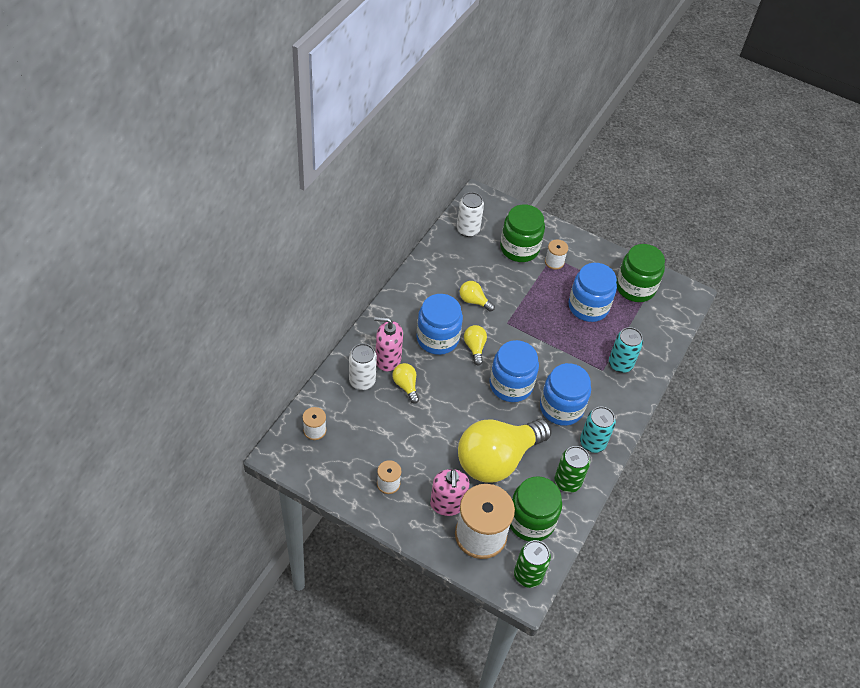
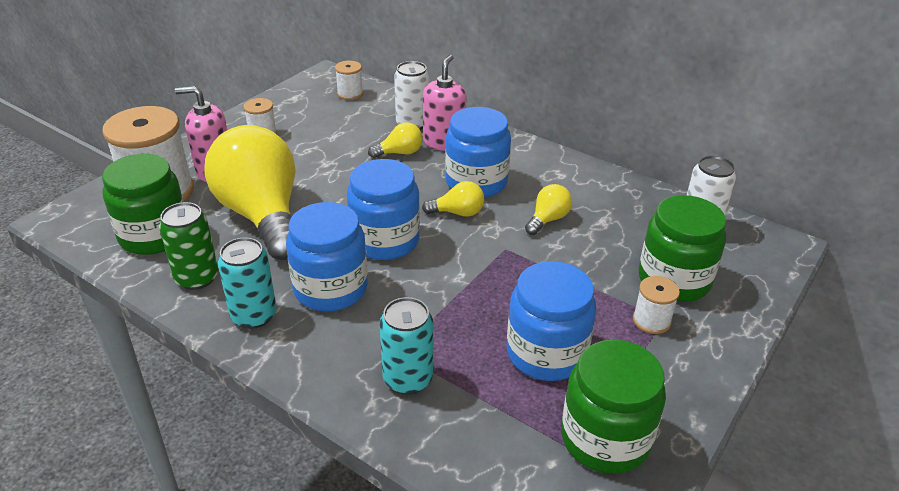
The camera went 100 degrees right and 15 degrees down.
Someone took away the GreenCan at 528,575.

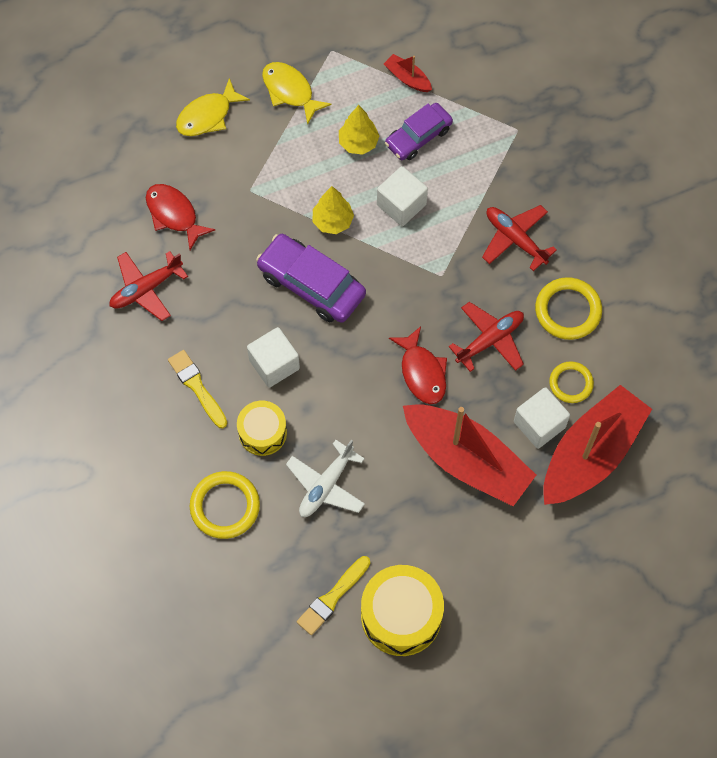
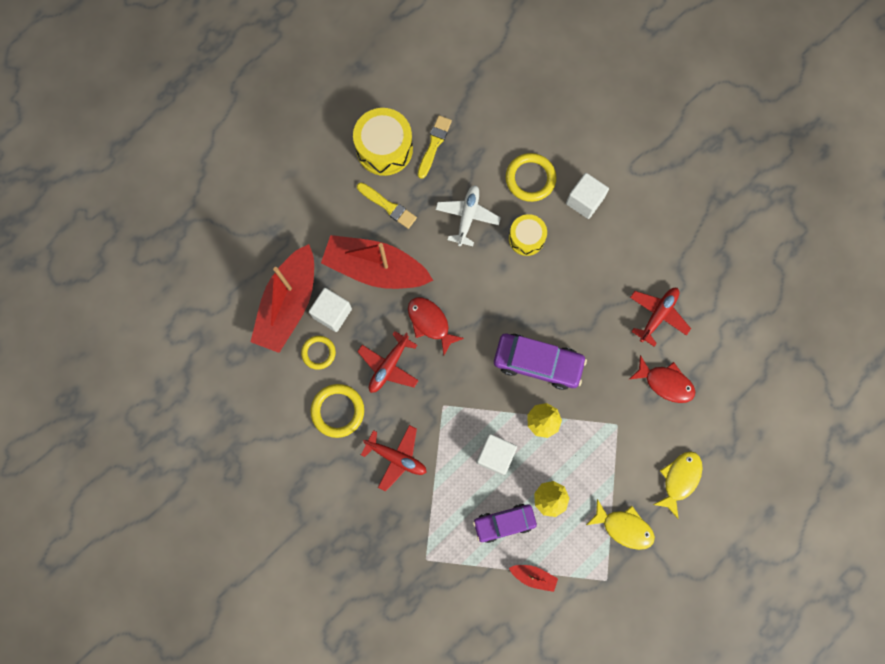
The camera went 160 degrees right and 10 degrees up.
Someone rotated the PurpleCar at 418,136 by 135 degrees counterclockwise.
Someone carried the WhiteCube from 274,364 to 584,201.
Someone carried the YellowBrush from 197,387 to 388,206.

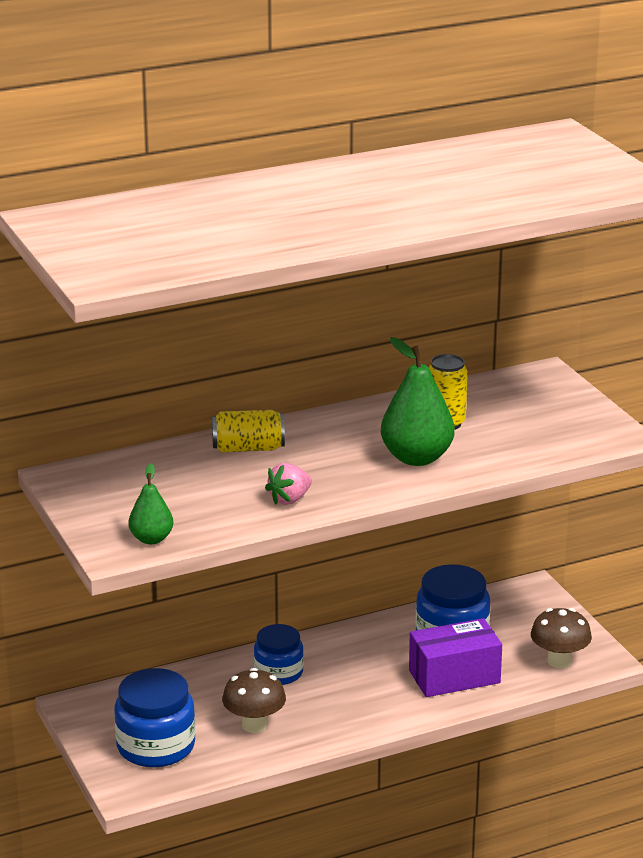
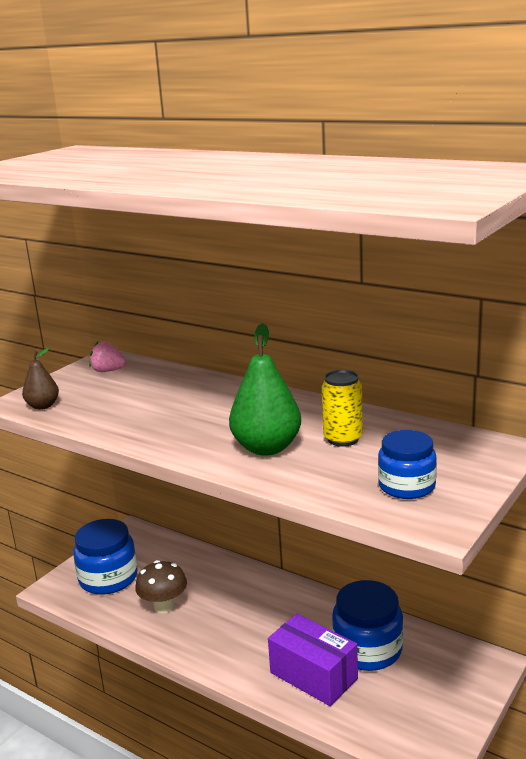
The camera went 60 degrees right and 5 degrees down.
Someone took away the YellowCan at 248,448.
Someone repainted the GreenPear at 151,539, which became the BrownPear at 43,406.
Someone carried the PinkStrawberry from 289,499 to 108,371.
Someone took away the BrownMushroom at 559,661.
Someone carried the BlueJar from 278,673 to 406,486.

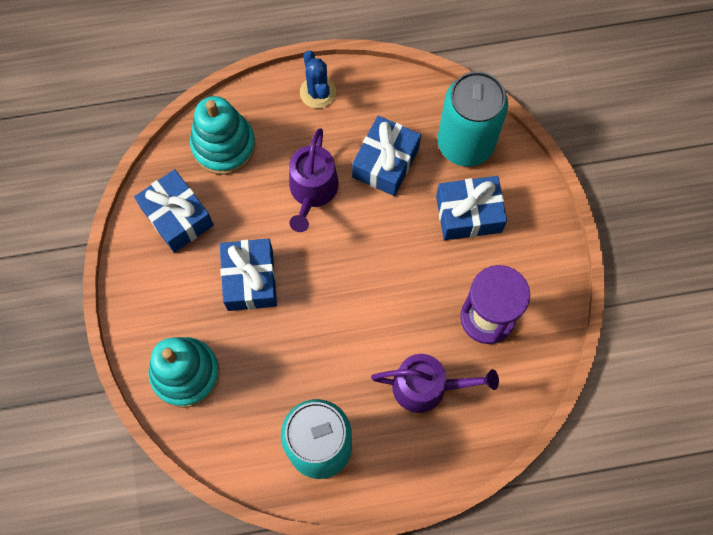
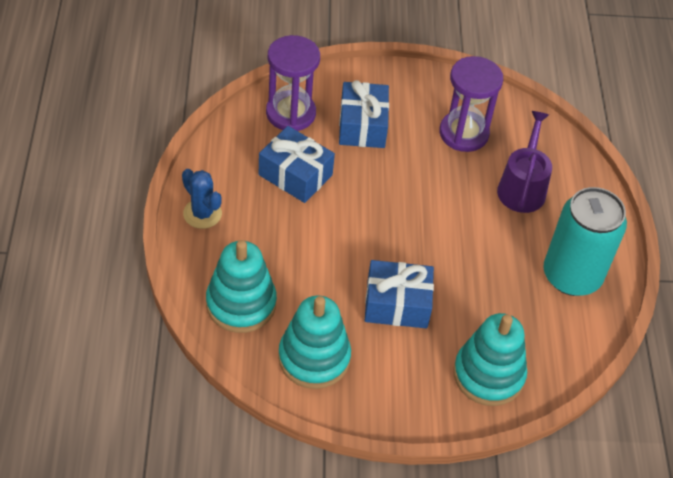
The camera went 85 degrees left and 20 degrees down.
Someone rotated the BlueCactus at 318,92 by 60 degrees clockwise.
Someone swapped the TurquoiseCan at 465,143 for the PurpleHourglass at 290,113.
Someone took away the PurpleWateringCan at 312,190.
Someone swapped the BlueGift at 177,217 for the TurquoiseStackingToy at 314,358.

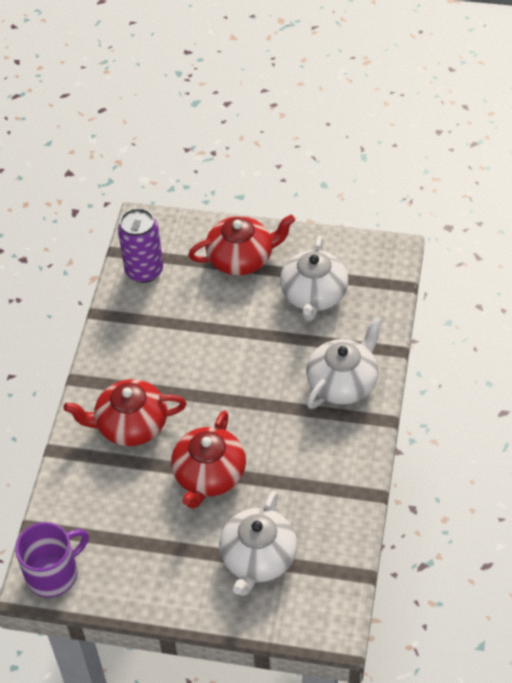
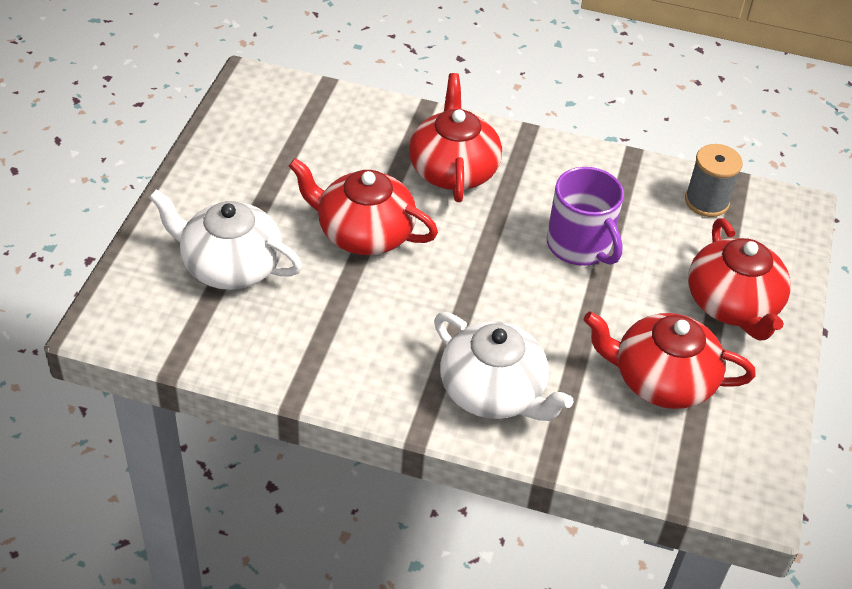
The camera went 90 degrees right and 5 degrees down.
Someone swapped the PurpleCan at 144,271 for the GreySpool at 706,201.
Someone repainted the WhiteTeapot at 313,295, which became the RedTeapot at 661,380.
Someone carried the PurpleMug from 53,573 to 580,246.

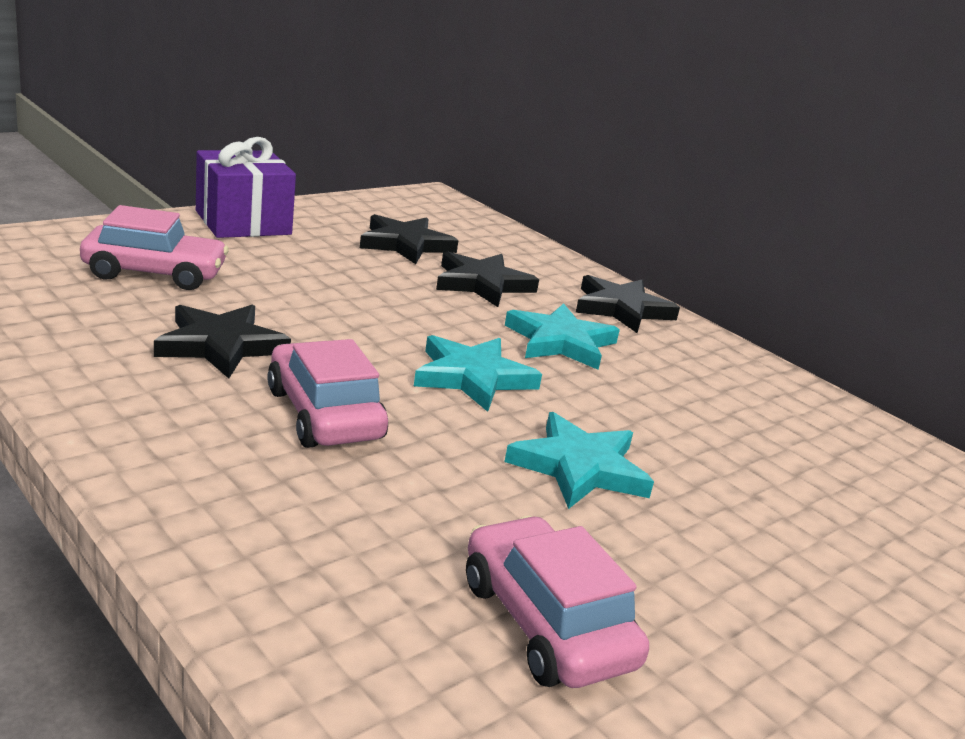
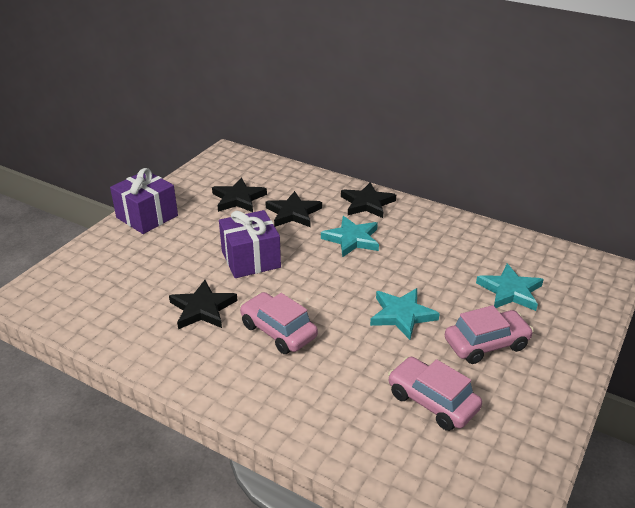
The camera went 15 degrees left and 10 degrees up.
Someone carried the PinkCar from 155,273 to 486,344.
Someone carried the TurquoiseStar from 472,377 to 510,291.
Someone put down the PurpleGift at 251,259.

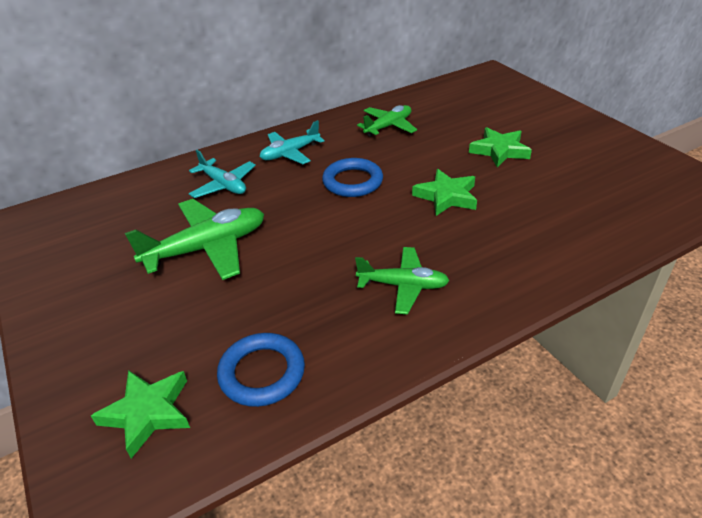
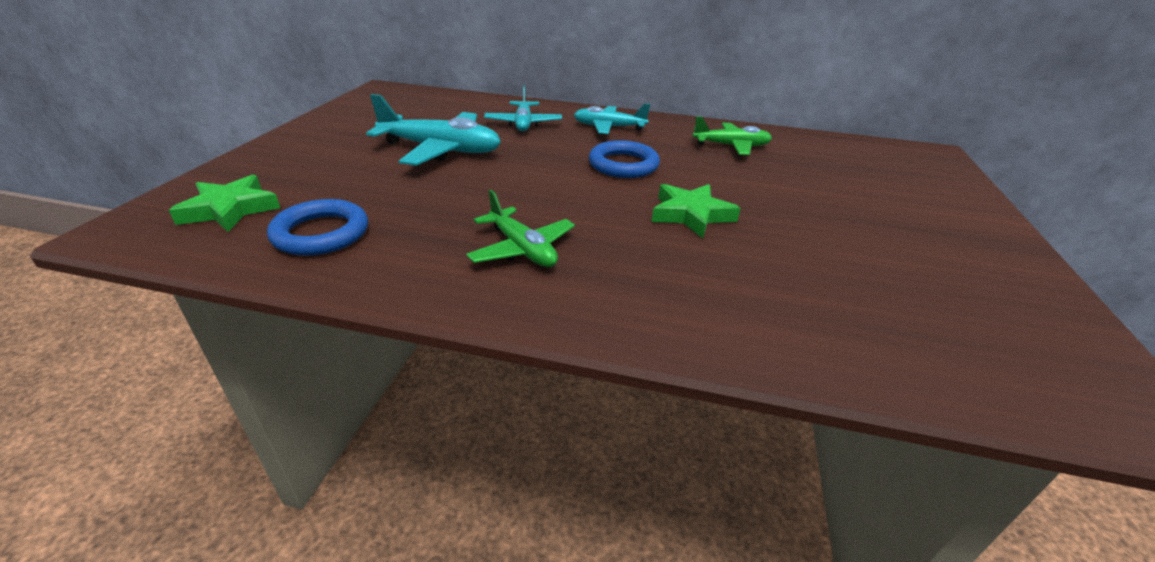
The camera went 40 degrees right and 5 degrees down.
Someone took away the GreenStar at 499,151.
Someone repainted the GreenPlane at 207,248, which became the TurquoisePlane at 440,150.

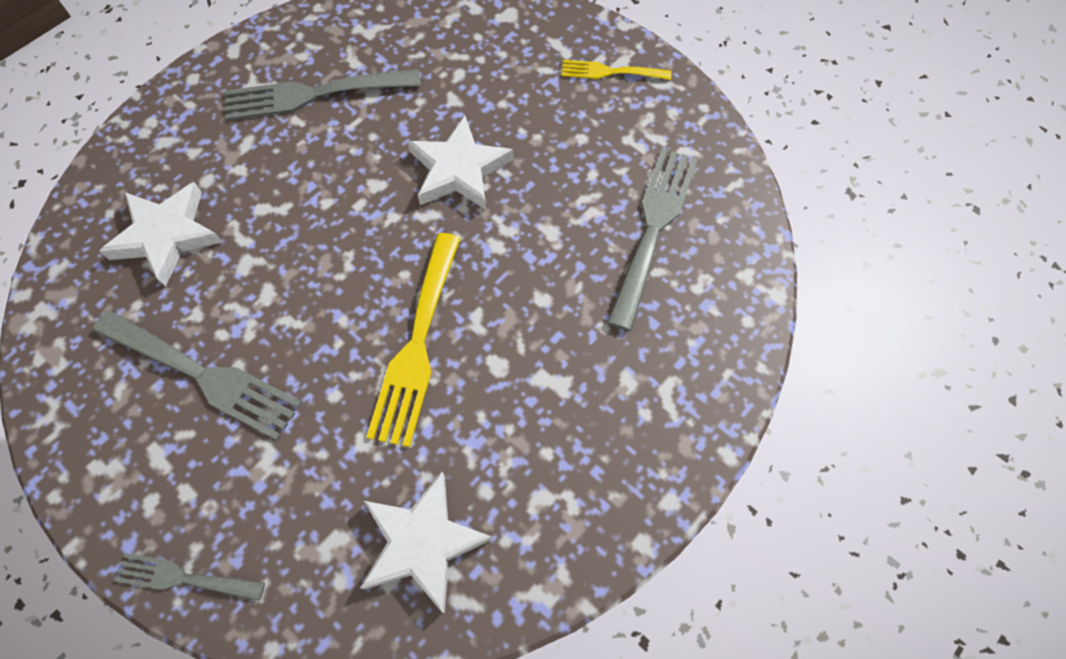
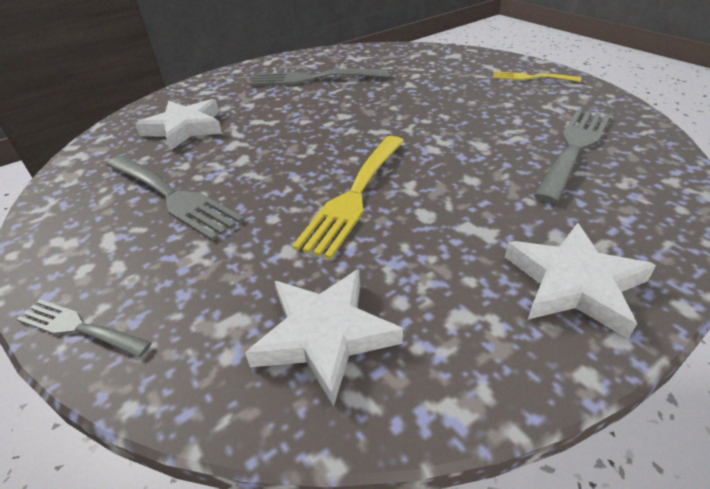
The camera went 15 degrees right and 25 degrees down.
Someone carried the WhiteStar from 459,170 to 574,284.

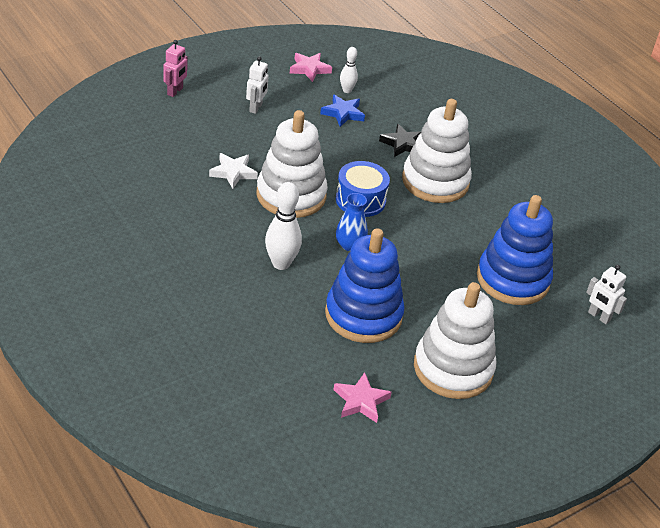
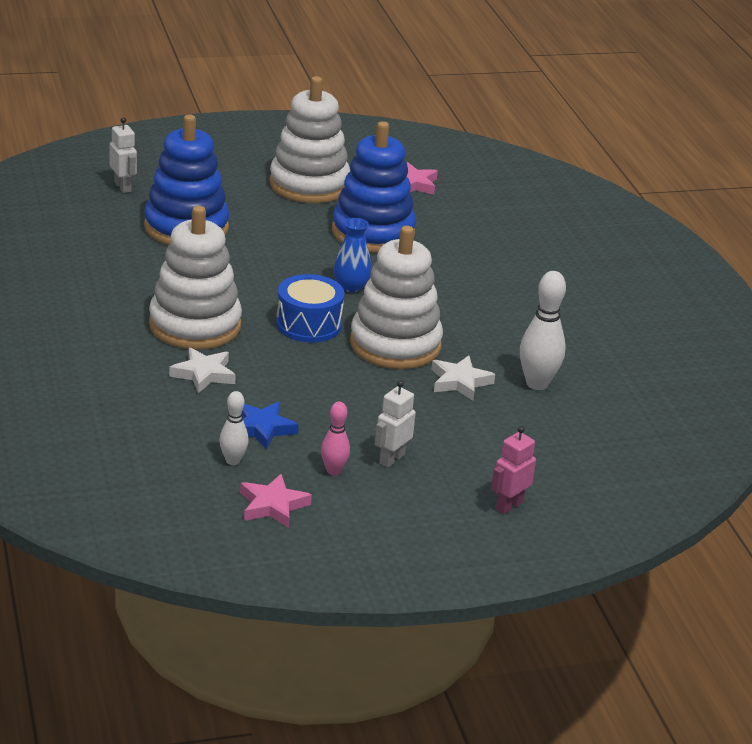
The camera went 160 degrees left and 10 degrees down.
Someone repainted the BlackStar at 402,144, which became the WhiteStar at 203,374.
Someone carried the WhiteBowlingPin from 281,263 to 537,384.
Someone put down the PinkBowlingPin at 333,471.

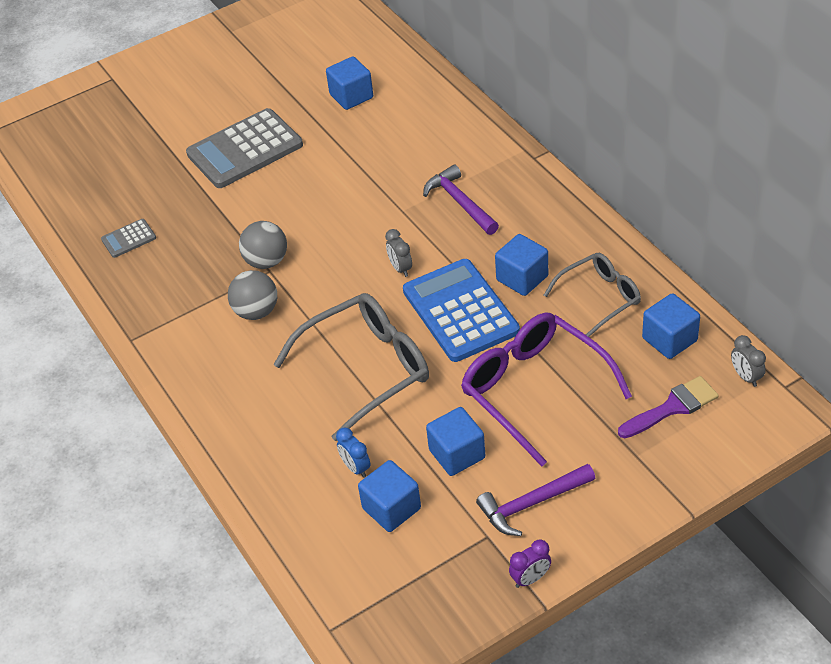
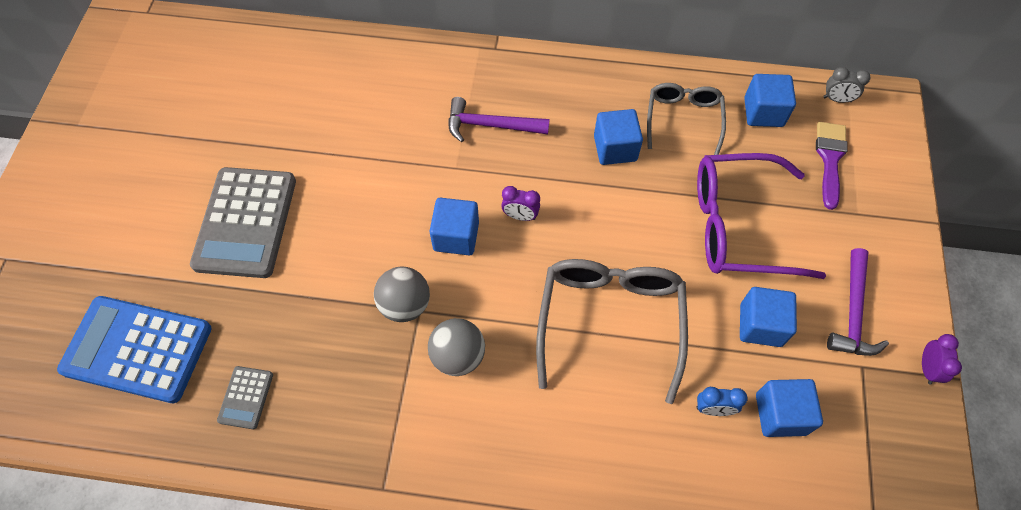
The camera went 55 degrees left and 15 degrees up.
Someone carried the BlueCube from 351,96 to 456,236.
Someone repainted the GreyClock at 400,268, which became the PurpleClock at 520,216.
Someone carried the BlueCalculator from 460,311 to 137,349.

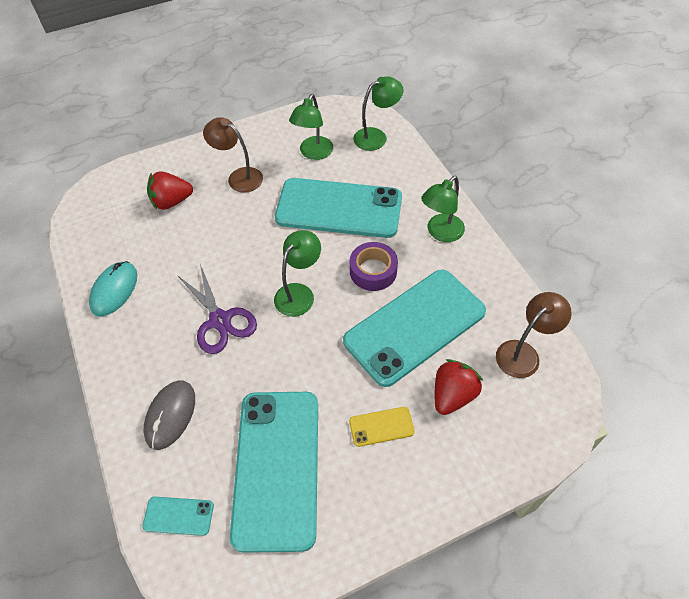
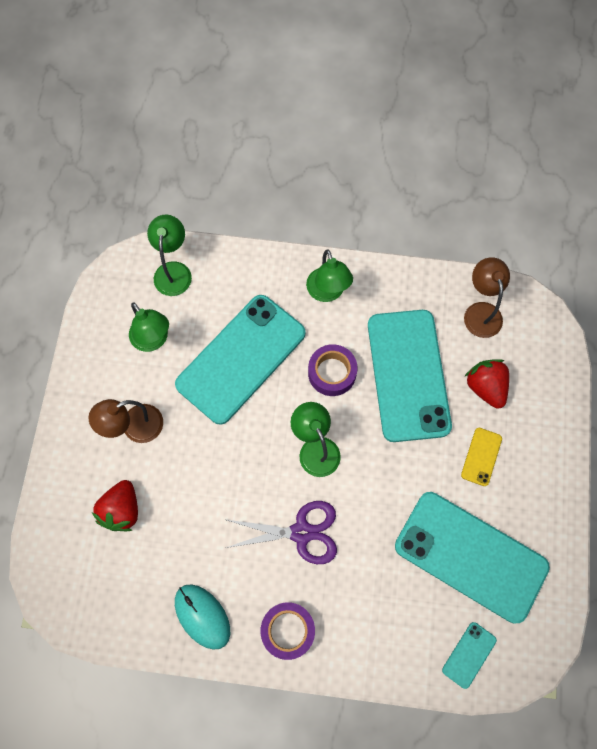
The camera went 60 degrees left and 15 degrees up.
Someone took away the GreyMouse at 170,415.
Someone put down the PurpleTape at 288,630.

